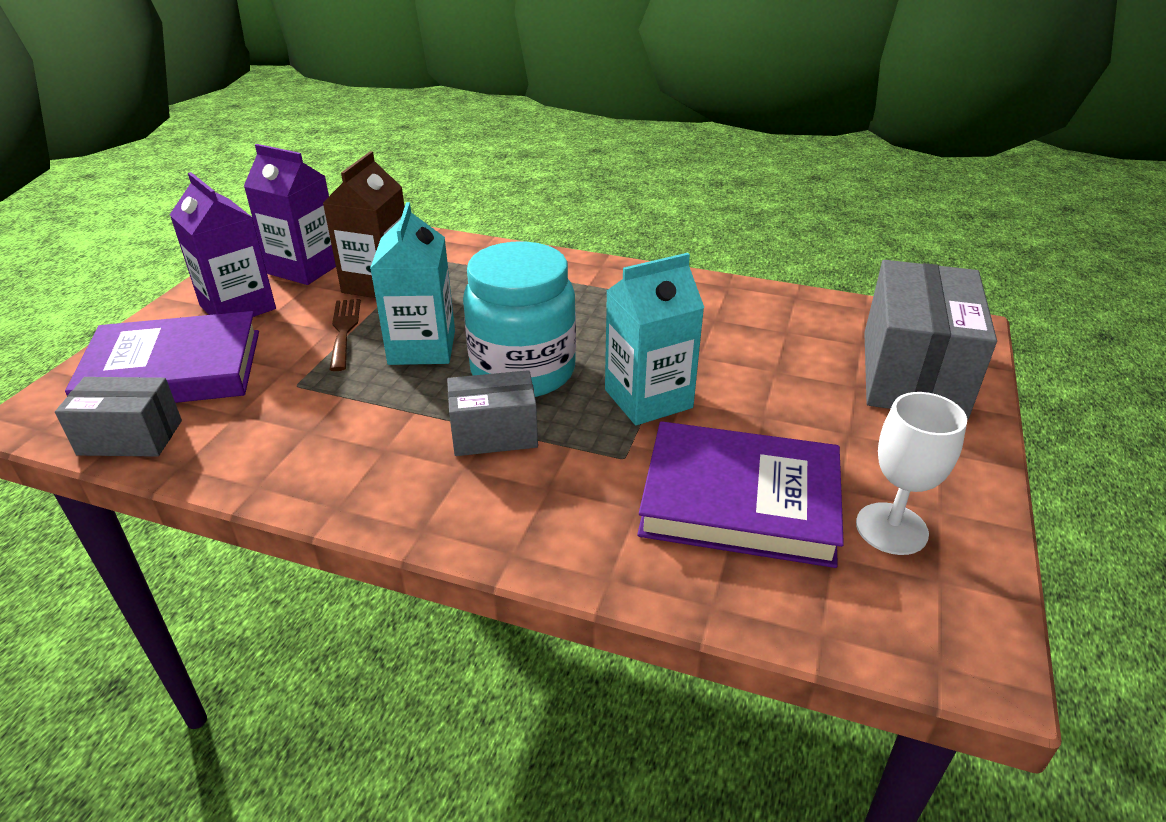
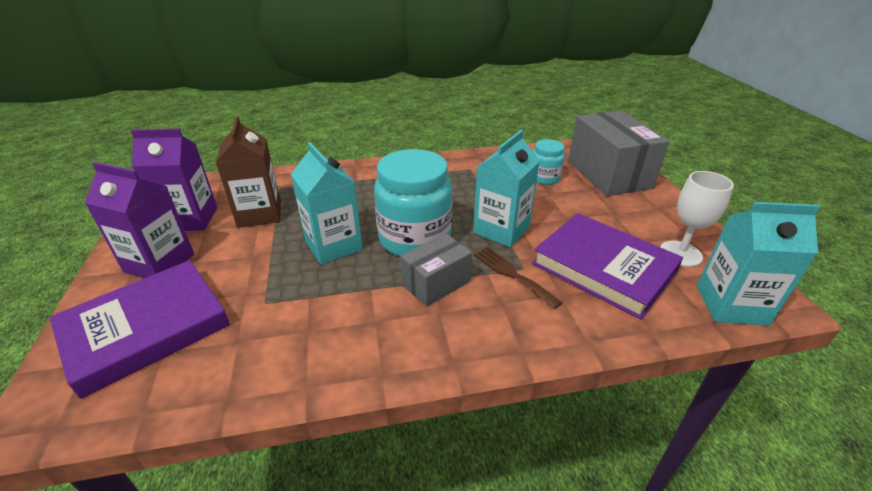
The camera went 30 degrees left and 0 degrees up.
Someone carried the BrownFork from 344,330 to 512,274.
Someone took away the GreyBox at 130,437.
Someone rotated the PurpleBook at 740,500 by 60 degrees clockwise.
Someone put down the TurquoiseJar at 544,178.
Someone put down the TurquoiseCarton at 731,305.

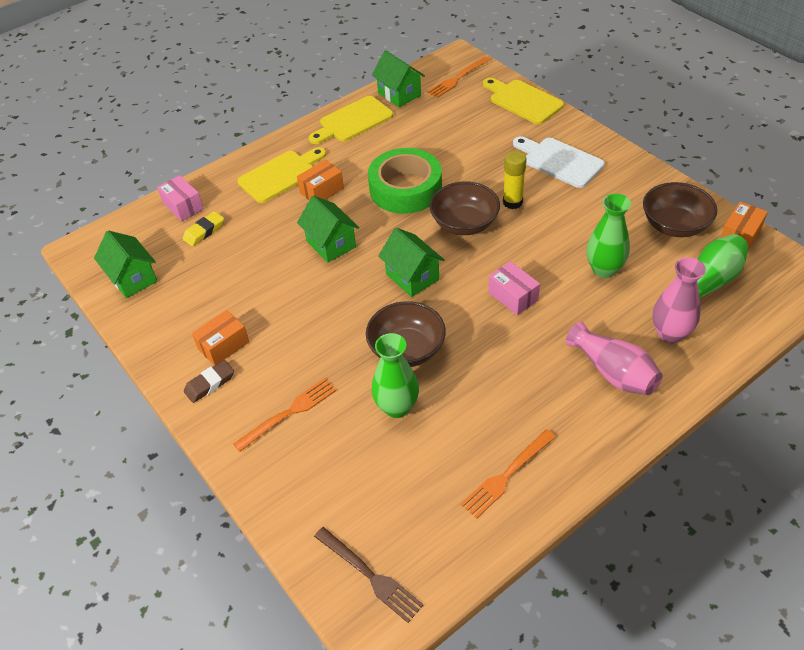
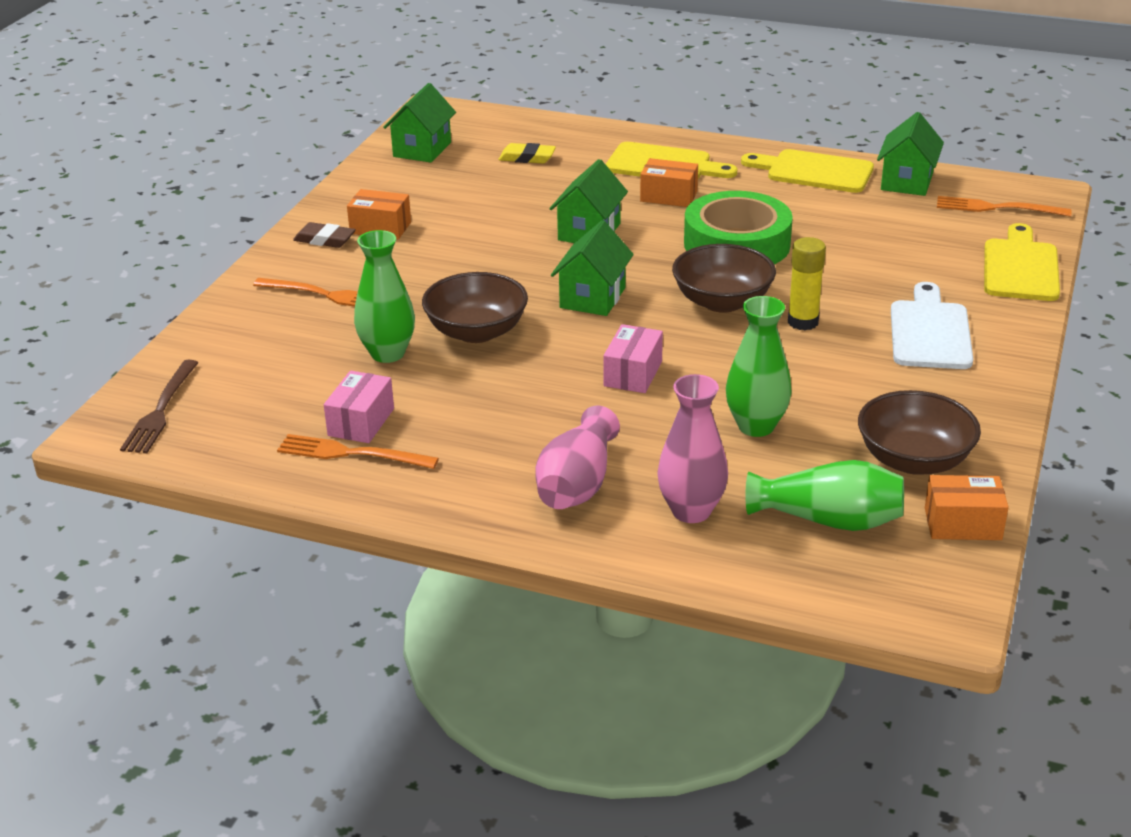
The camera went 55 degrees right and 15 degrees down.
Someone carried the PinkBox from 183,206 to 361,422.

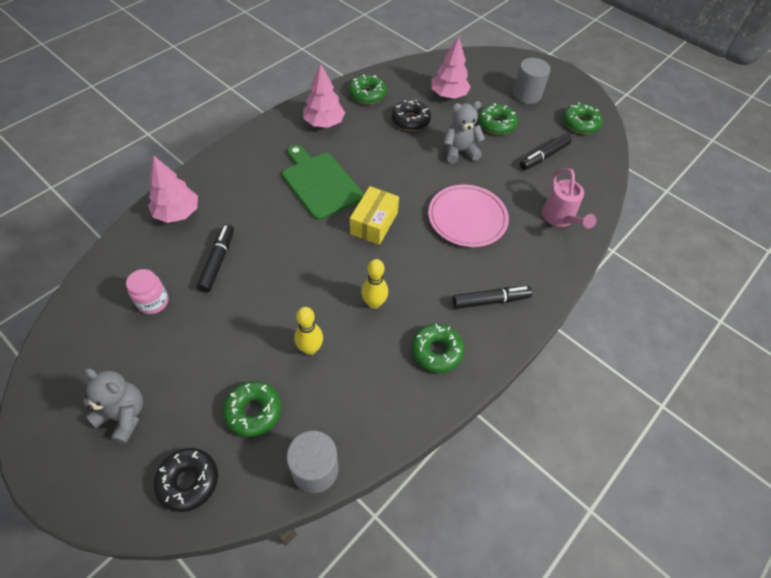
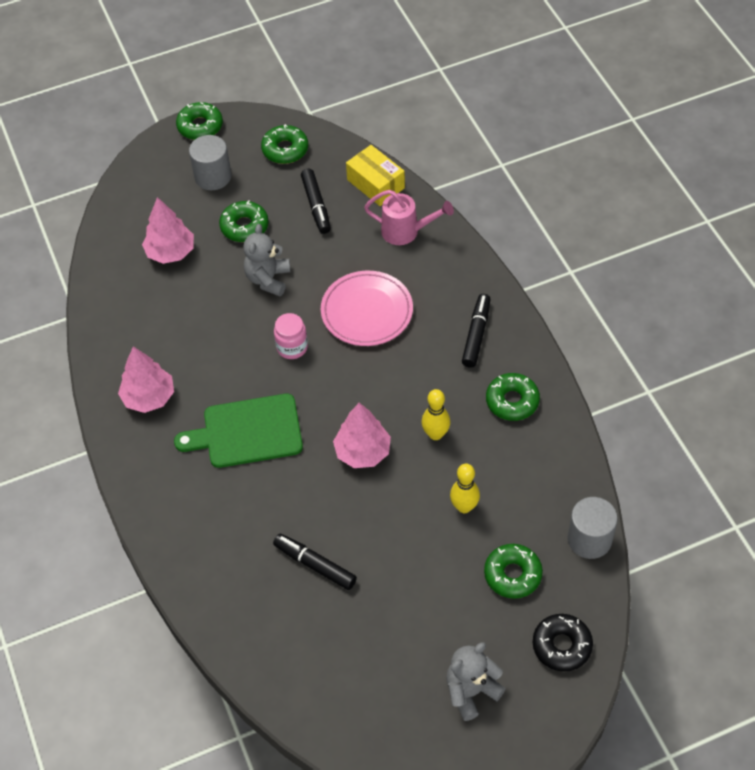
The camera went 60 degrees left and 0 degrees up.
Someone carried the GreenDonut from 367,94 to 200,126.
Someone took away the BlackDonut at 410,120.
Someone carried the PinkTree from 177,213 to 362,452.
Someone carried the YellowBox from 374,223 to 375,184.
Someone carried the PinkJar from 153,302 to 292,347.

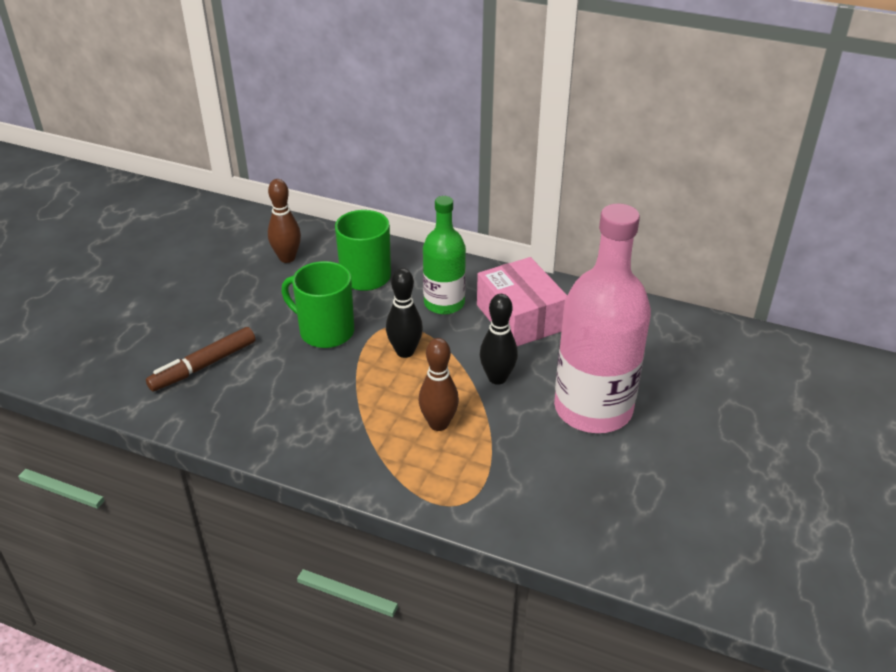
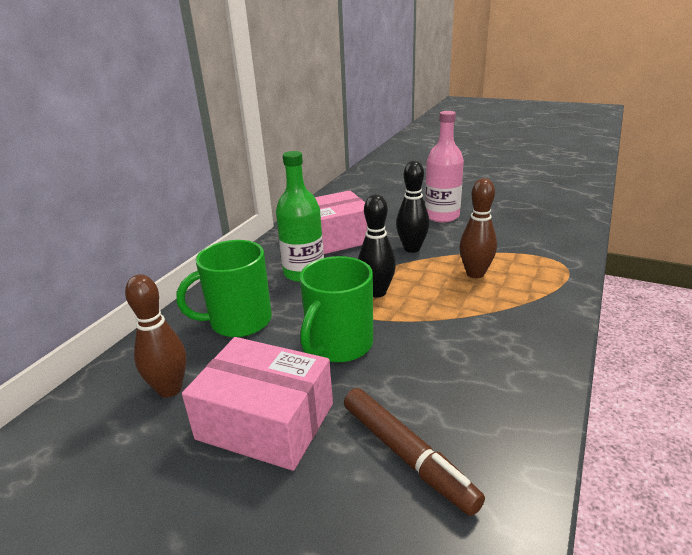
The camera went 85 degrees left and 10 degrees down.
Someone scaled the PinkBottle at 593,409 by 0.59.
Someone put down the PinkBox at 265,421.

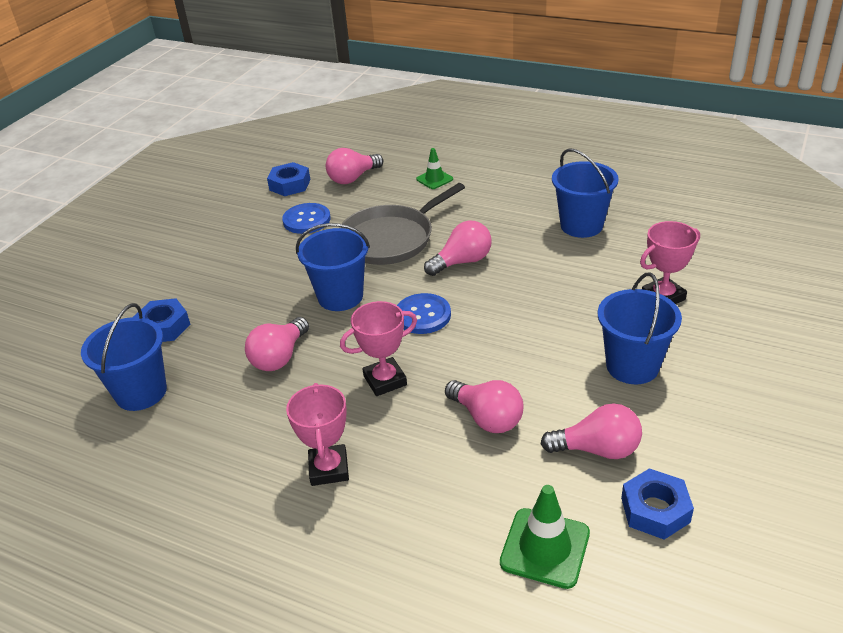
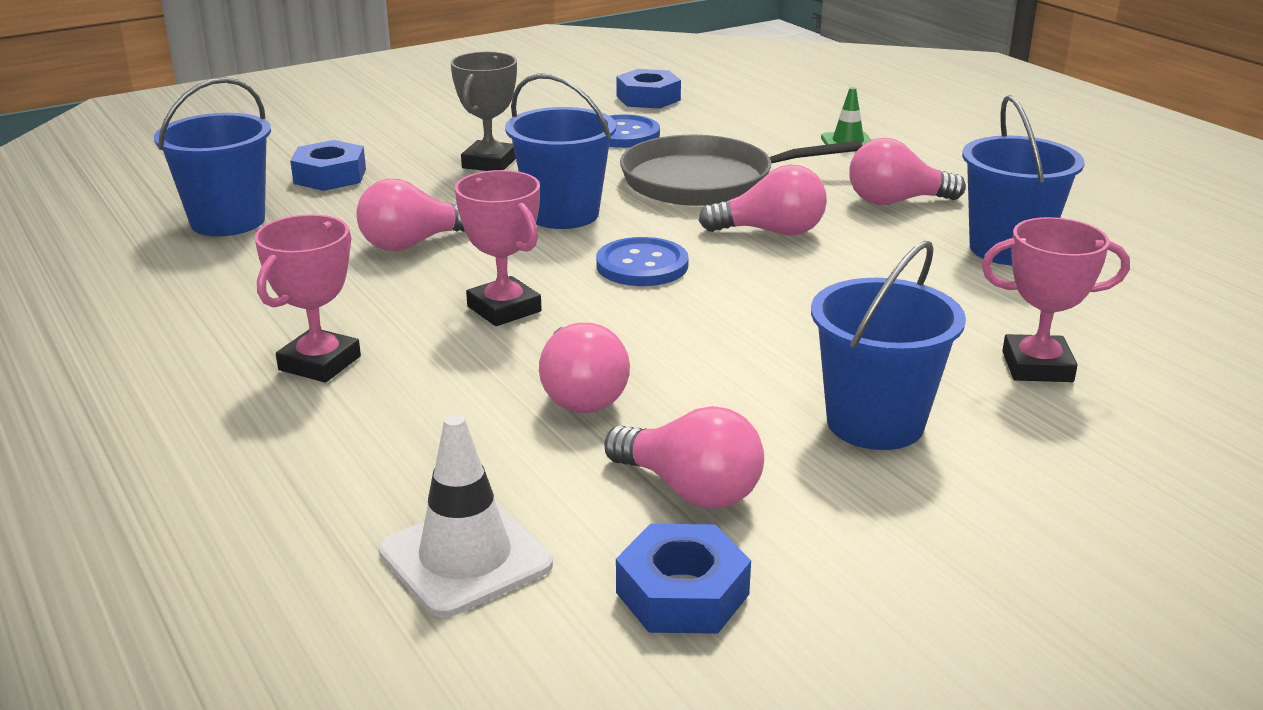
The camera went 30 degrees right and 10 degrees down.
Someone carried the PinkLightBulb from 353,178 to 896,202.
Someone rotated the PinkTrophy at 385,380 by 45 degrees clockwise.
Someone repainted the GreenTrafficCone at 545,548, which became the WhiteTrafficCone at 465,558.
Someone put down the GreyTrophy at 489,163.

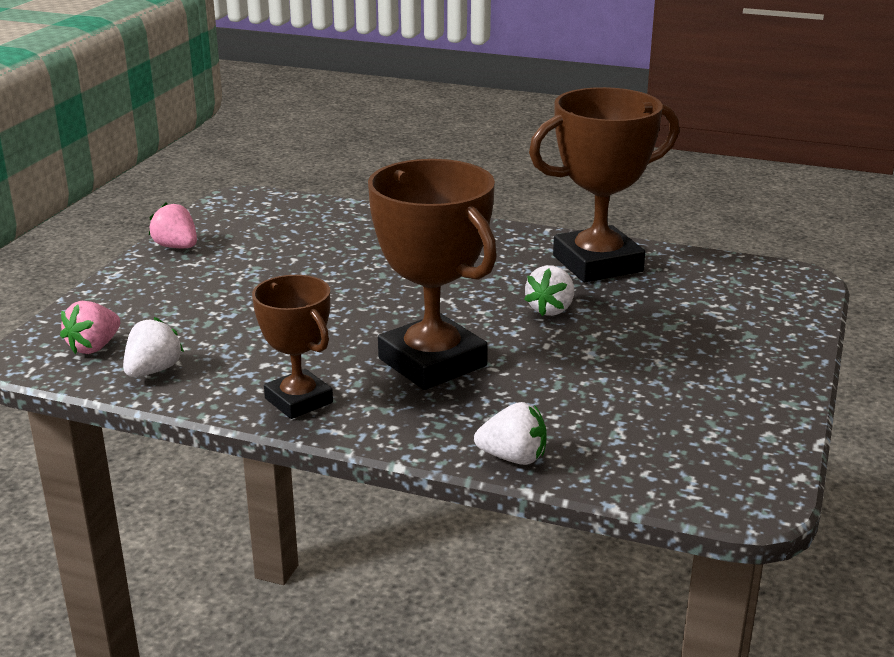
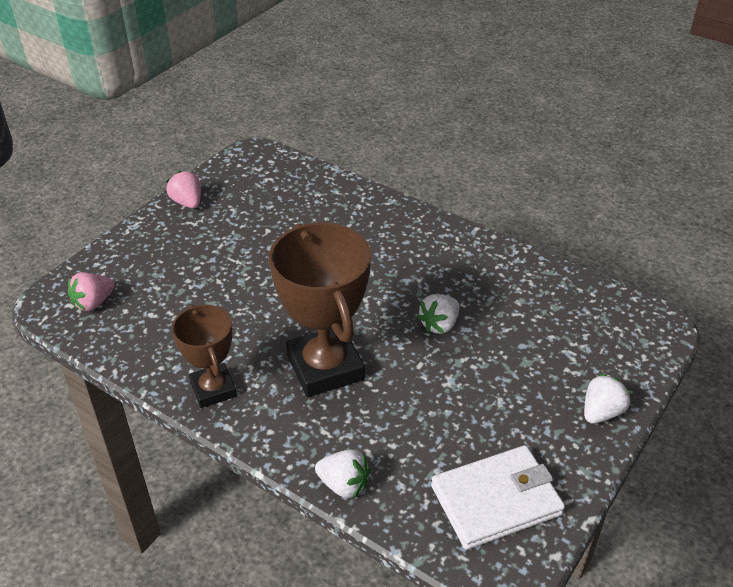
The camera went 15 degrees right and 15 degrees up.
Someone took away the BrownTrophy at 597,264.
Someone carried the WhiteStrawberry from 153,371 to 601,412.
Someone put down the WhiteWallet at 496,500.

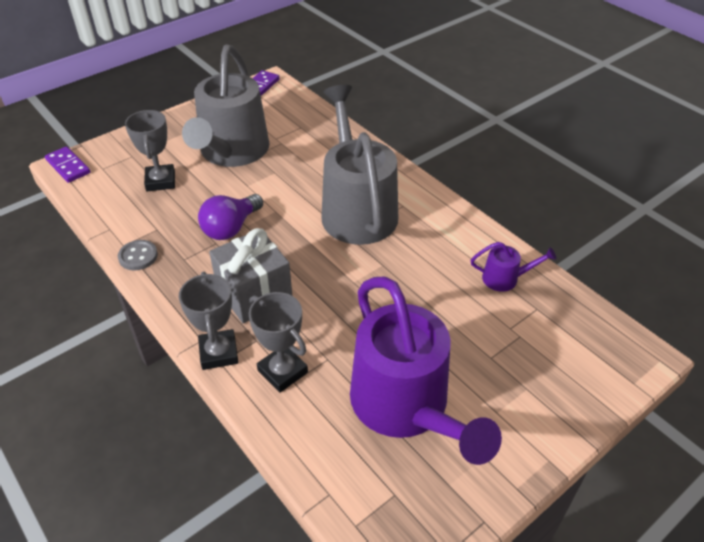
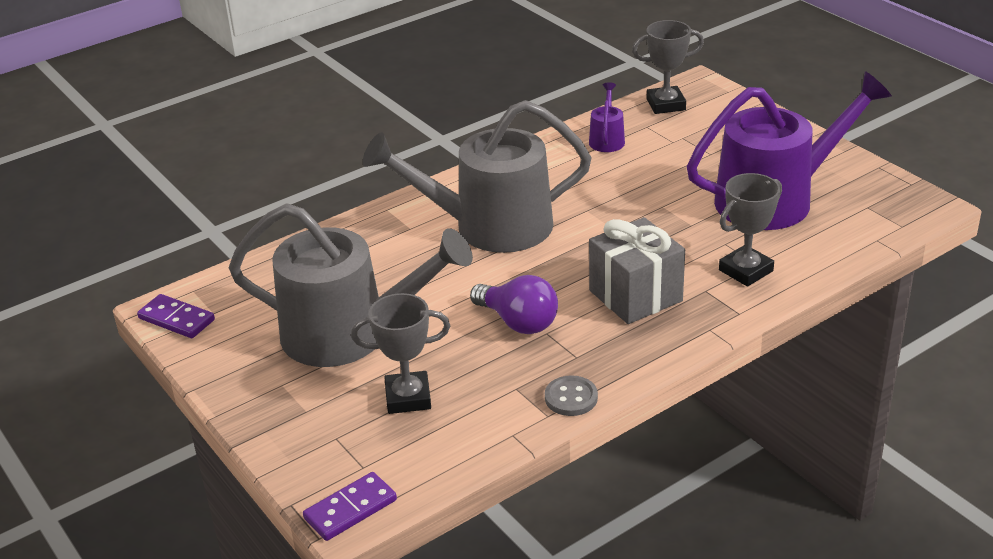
The camera went 85 degrees left and 10 degrees down.
Someone carried the GreyTrophy from 218,353 to 666,104.

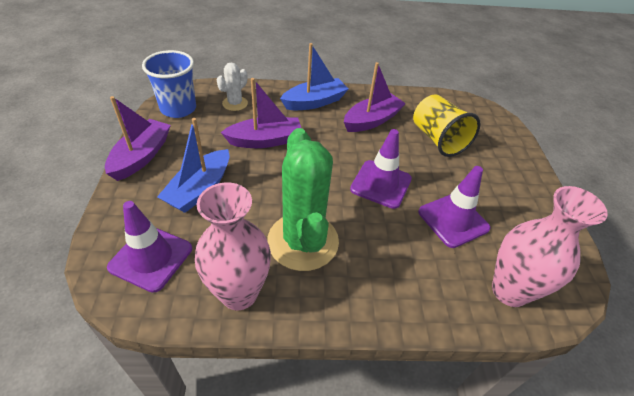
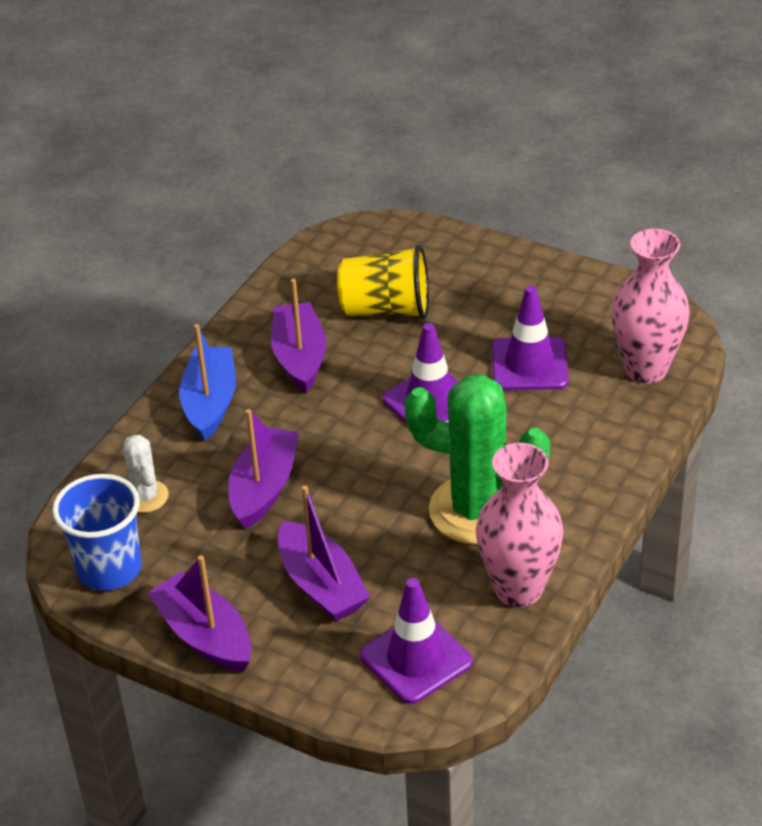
The camera went 55 degrees left and 5 degrees down.
Someone repainted the BlueBoat at 200,189, which became the PurpleBoat at 321,585.

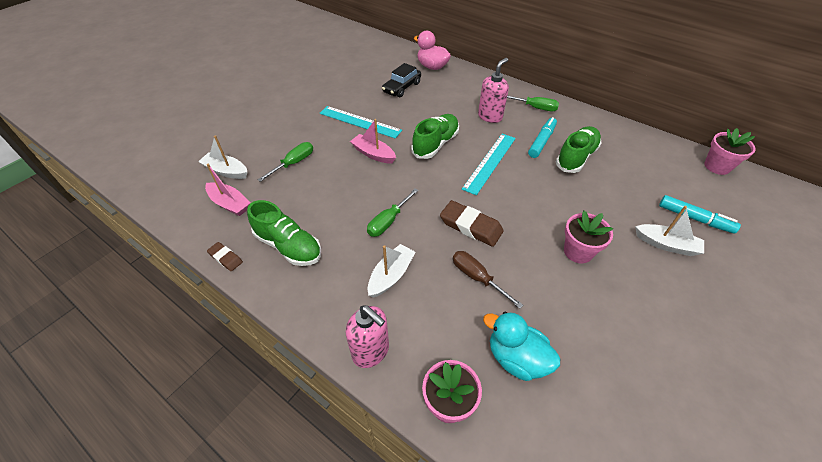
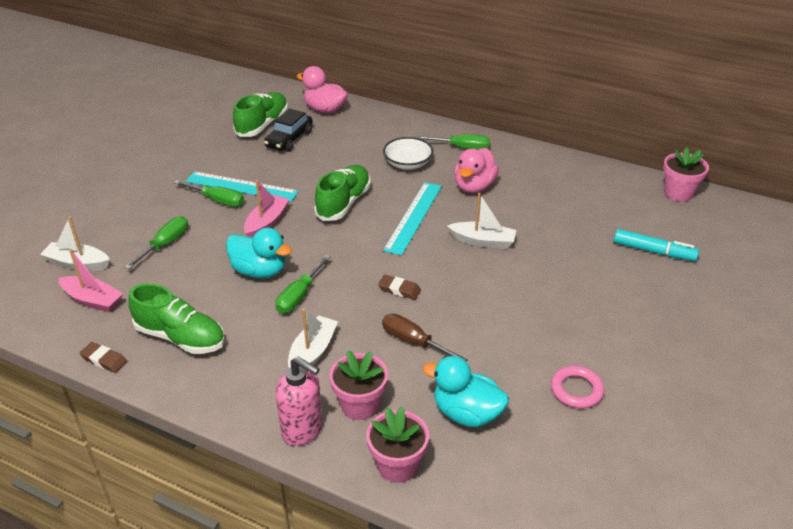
The camera went 10 degrees left and 10 degrees down.
Someone swapped the PinkSoapDispenser at 490,116 for the WhiteBowl at 407,164.
Someone swapped the TurquoiseMarker at 541,141 for the PinkDuck at 474,186.
Someone rotated the PinkBoat at 373,154 by 90 degrees clockwise.
Someone carried the GreenShoe from 576,157 to 262,125.
Someone scaled the BrownEraser at 470,226 by 0.55.
Someone carried the WhiteBoat from 666,245 to 483,241.
Someone carried the PinkFlowerPot from 578,252 to 360,405.
Someone put down the GreenScrewdriver at 217,200.
Someone put down the TurquoiseDuck at 259,271.
Someone put down the PinkRing at 576,390.

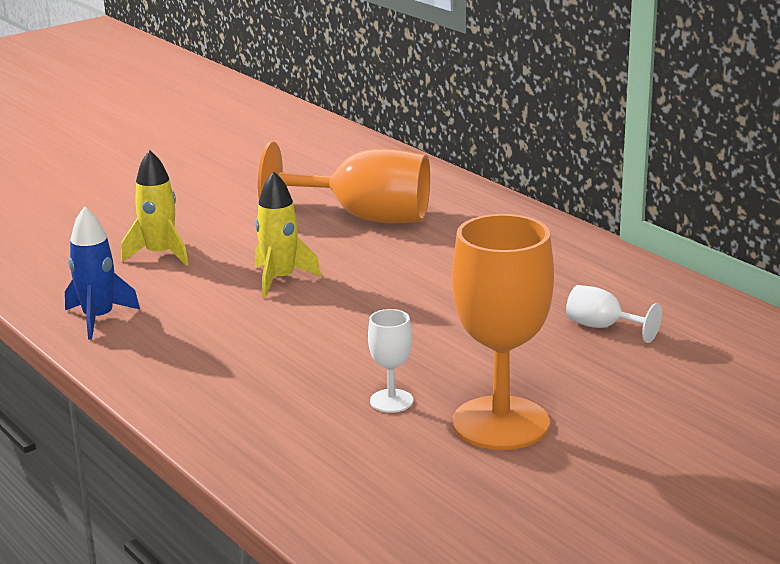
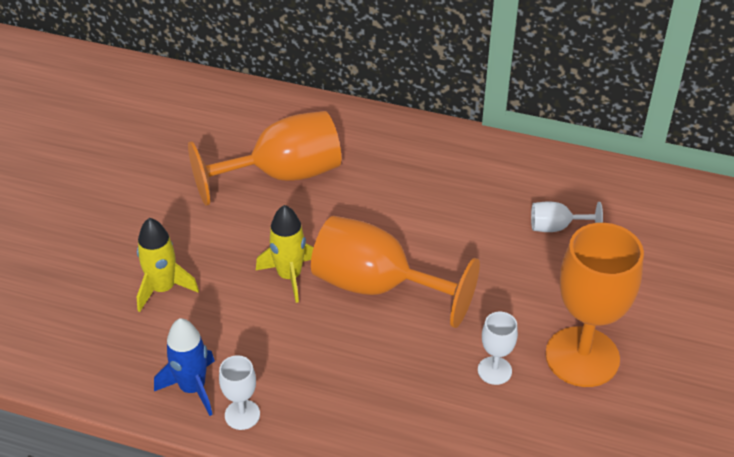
The camera went 35 degrees left and 20 degrees up.
Someone put down the OrangeGoblet at 377,286.
Someone put down the WhiteGoblet at 242,415.

